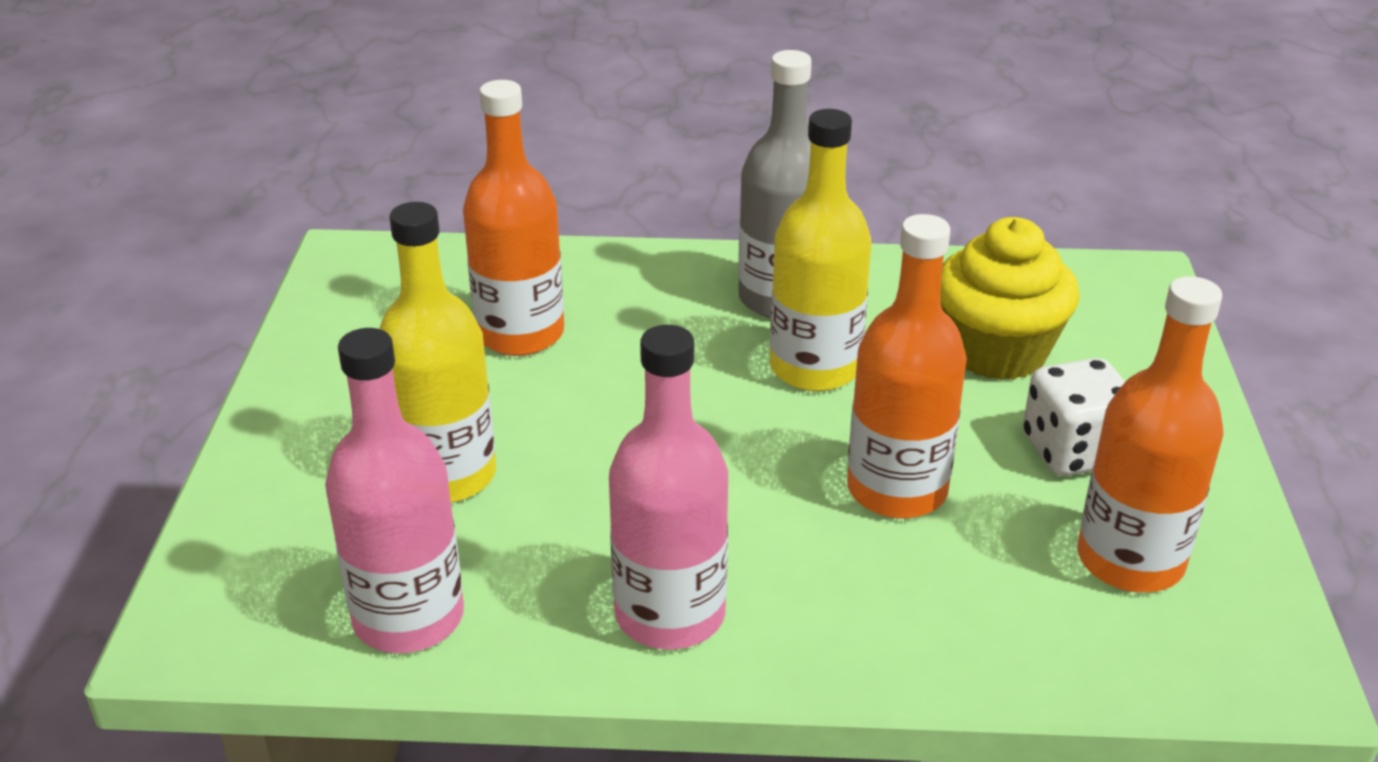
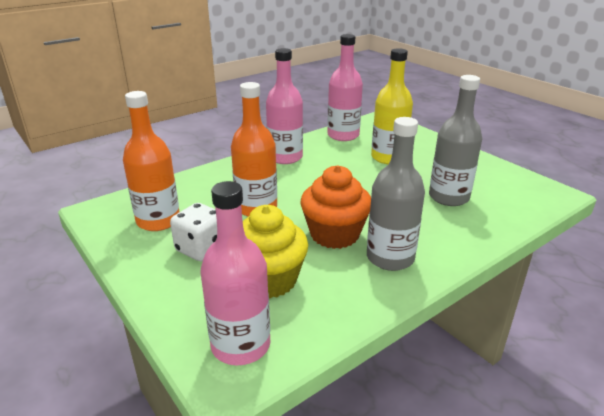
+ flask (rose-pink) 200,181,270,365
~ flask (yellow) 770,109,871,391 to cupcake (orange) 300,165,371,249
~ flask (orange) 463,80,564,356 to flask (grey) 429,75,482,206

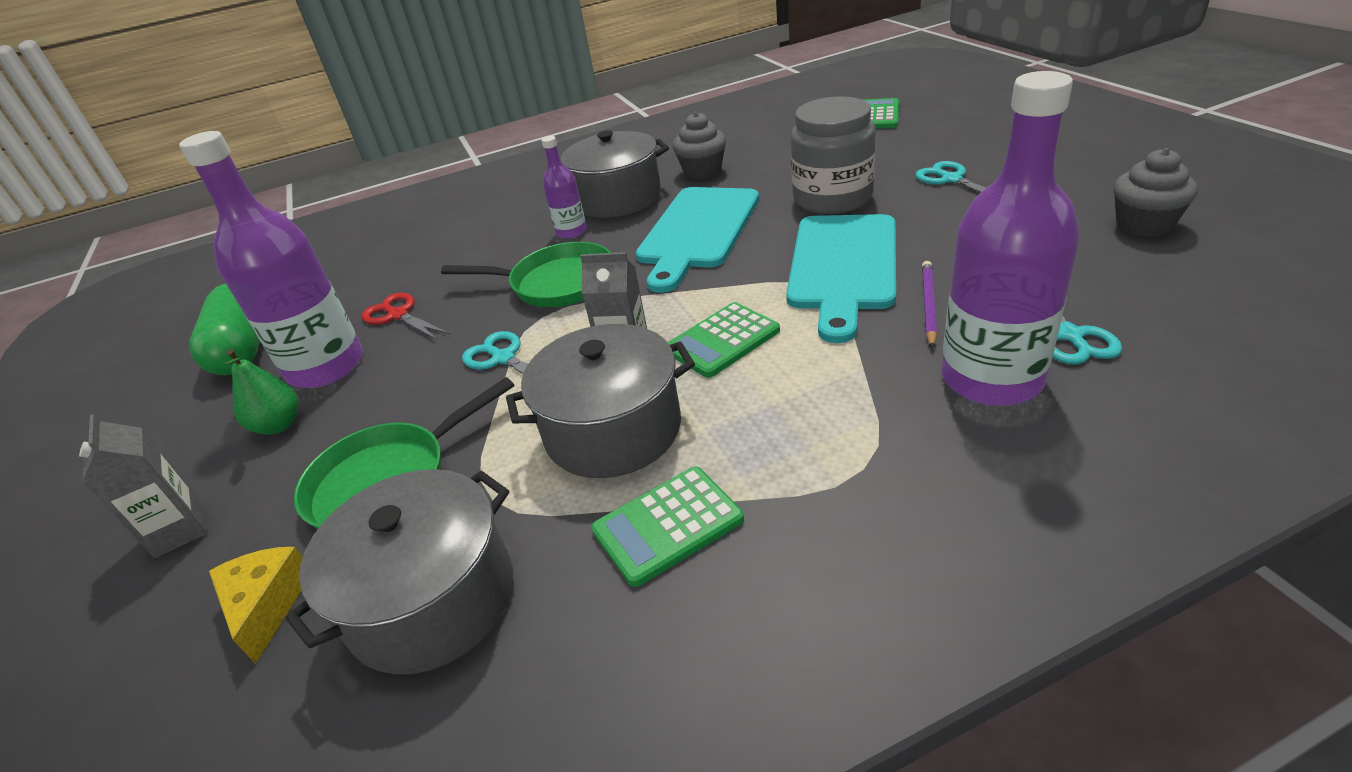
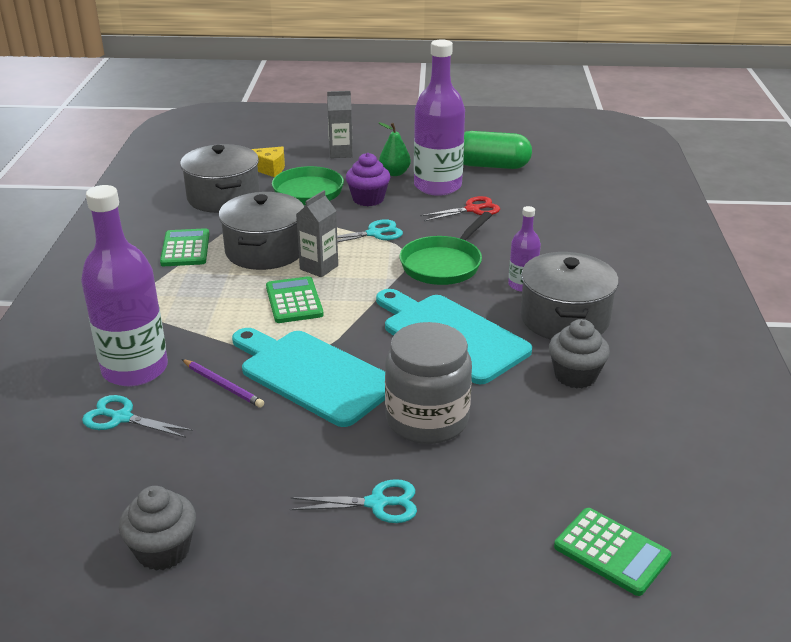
+ cupcake (purple) 346,153,390,206

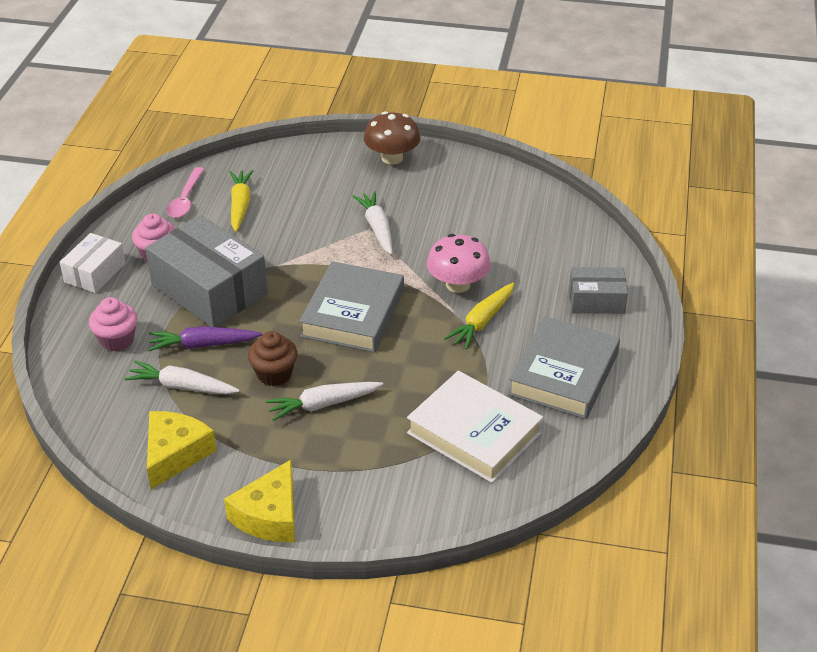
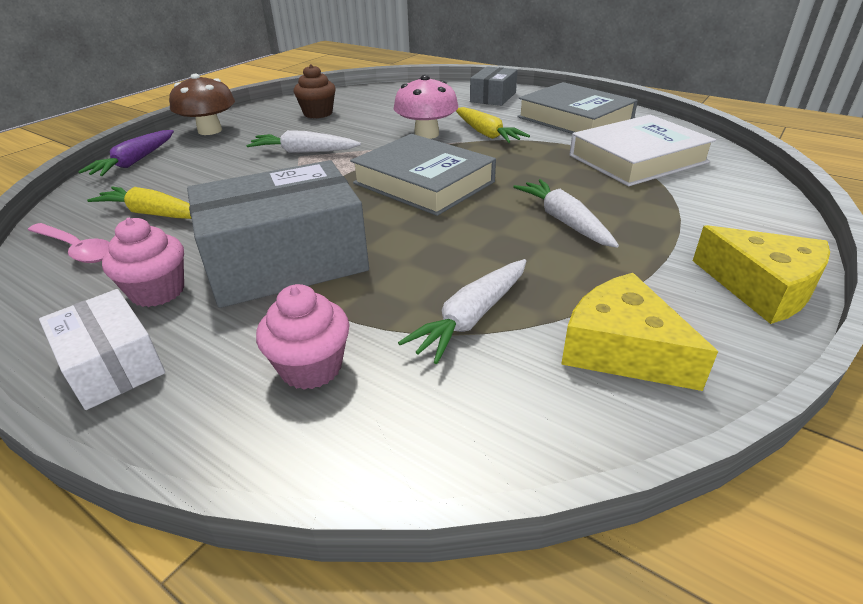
~ carrot (purple) 148,326,262,351 to 78,130,174,176
~ cupcake (dark brown) 248,331,298,386 to 293,64,336,118
~ carrot (snow-white) 266,382,383,421 = 513,179,619,248 150 degrees clockwise

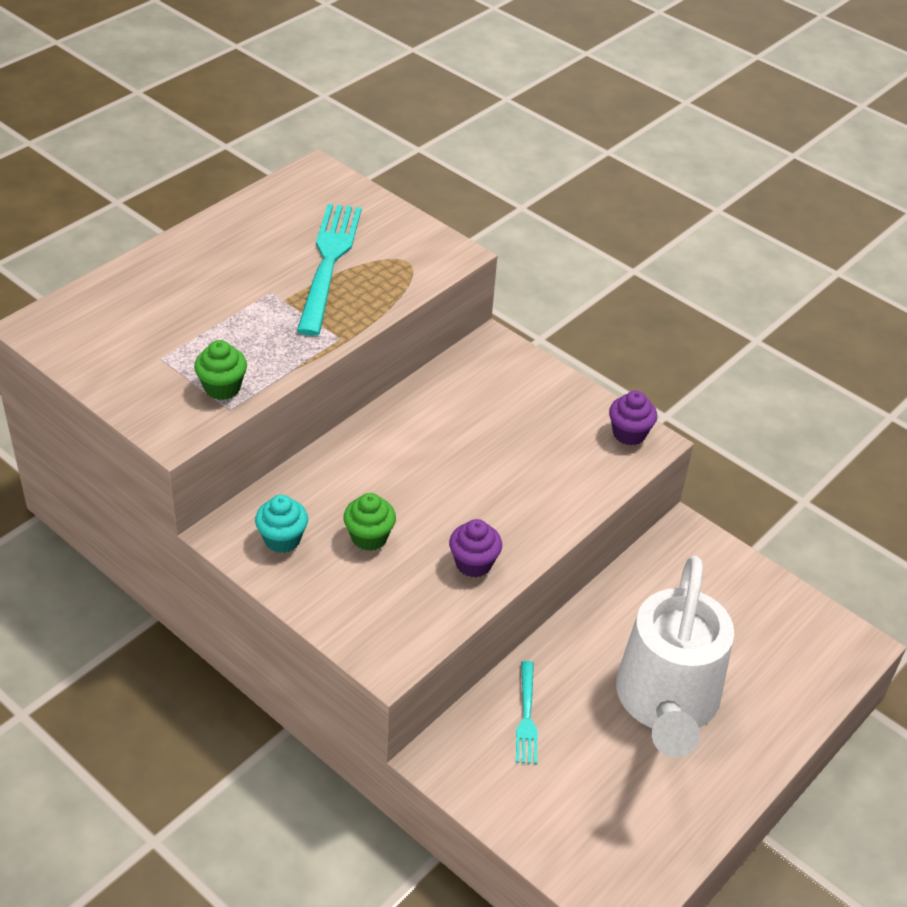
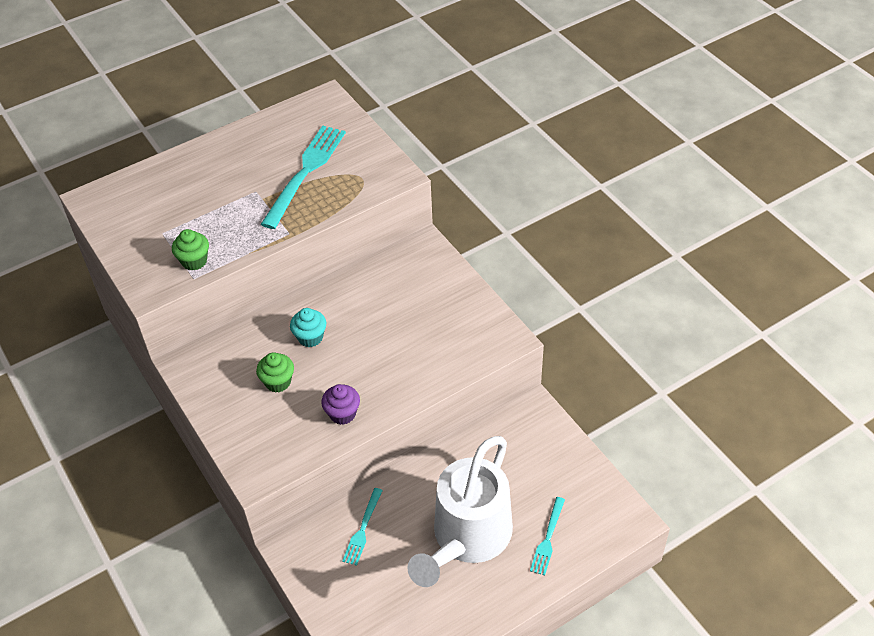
~ cupcake (aqua) 255,495,308,553 to 290,308,326,347
+ table fork (aqua) 530,497,565,576
- cupcake (purple) 609,391,657,445

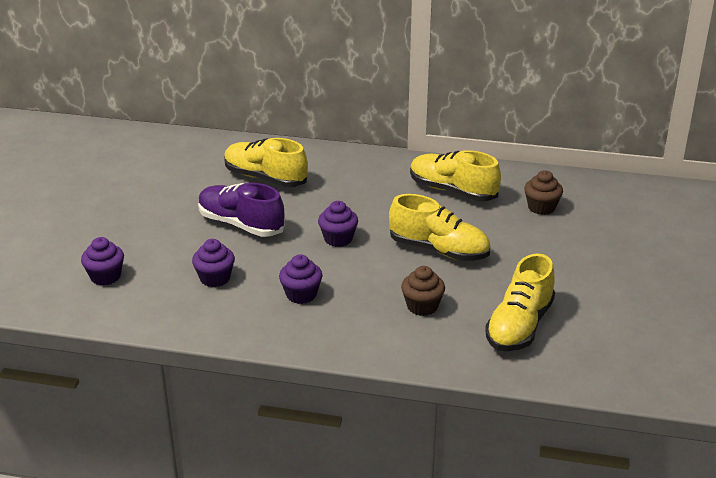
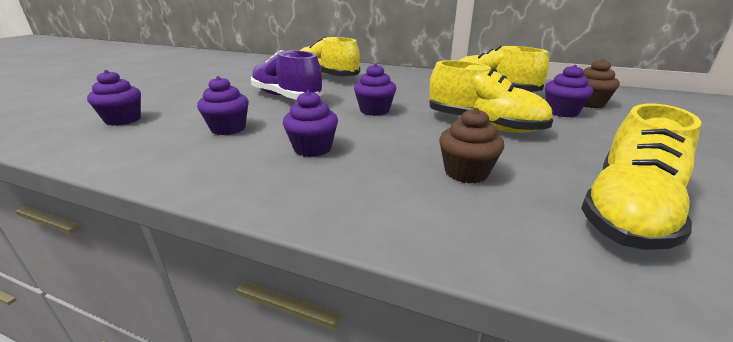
+ cupcake (purple) 545,64,593,117

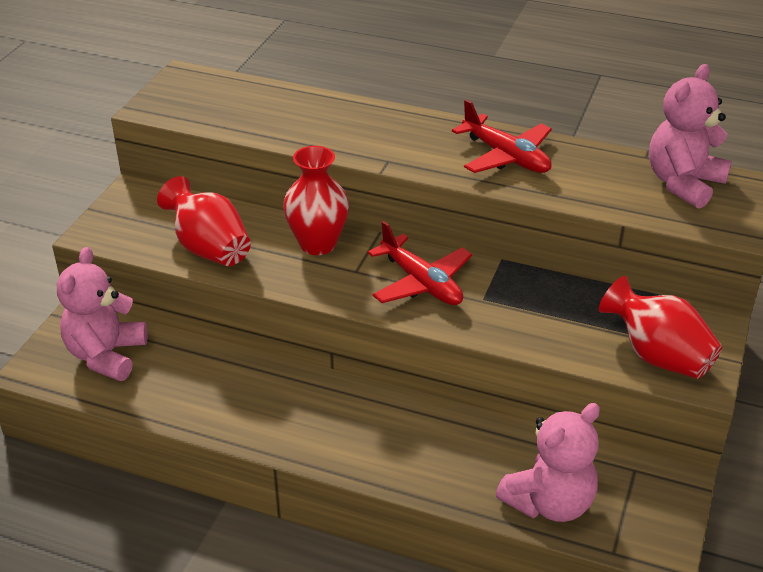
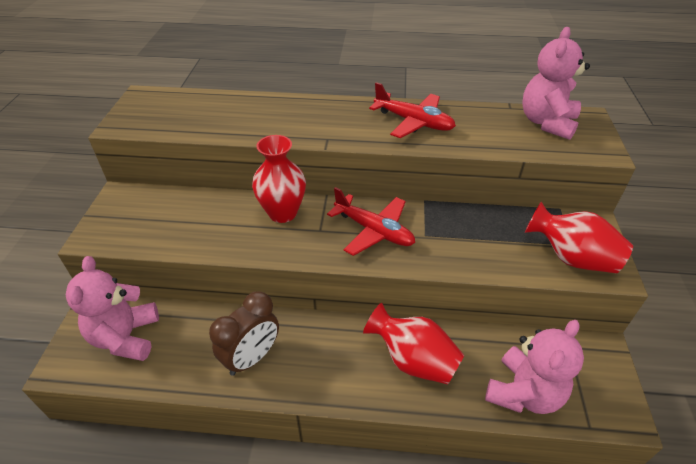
+ clock (dark brown) 209,291,279,376
~ tall vase (red) 157,176,251,266 to 363,303,464,384

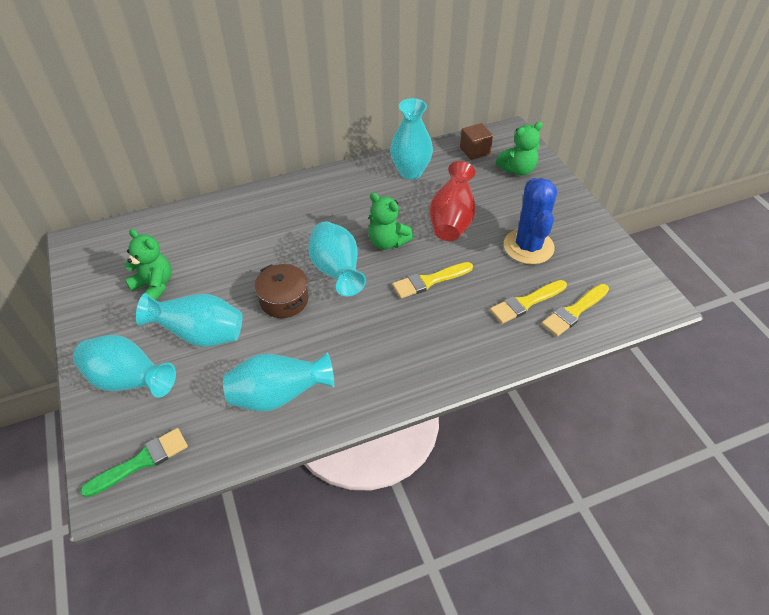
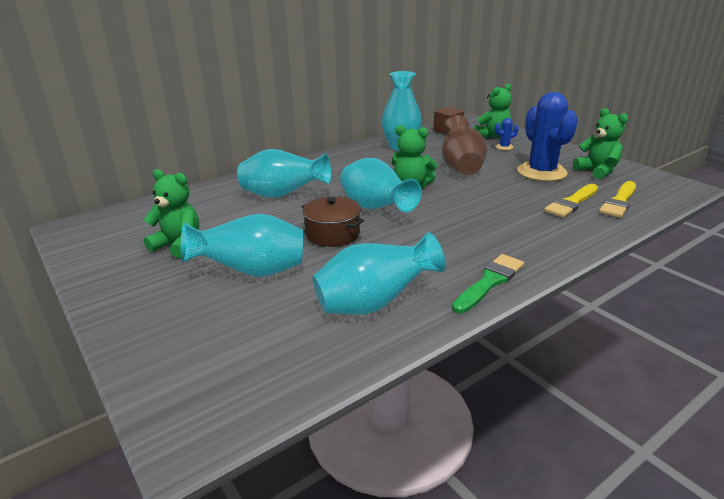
~ tall vase (aqua) 73,335,176,397 to 237,149,331,198
~ tall vase (red) 429,161,476,241 to tall vase (dark brown) 442,115,487,175
~ paintbrush (leaf-green) 80,428,188,497 to 452,254,524,313
+ saguaro cactus (royal blue) 495,118,519,150
+ stuffed bear (leaf-green) 573,108,628,179
- paintbrush (yellow) 392,262,473,299

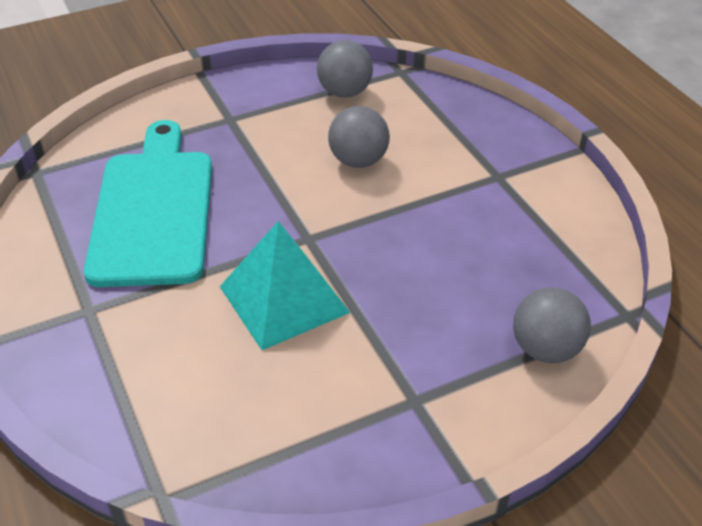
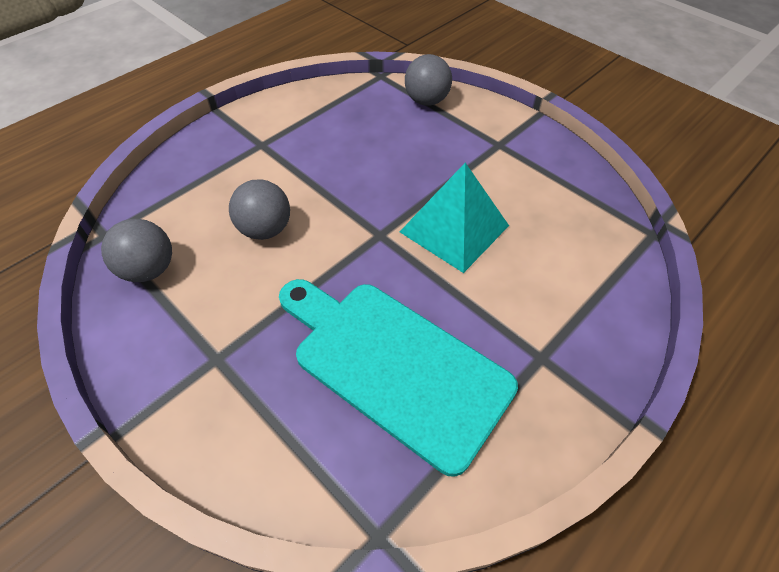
~ bread board (aqua) 84,120,212,287 = 279,279,518,477 60 degrees clockwise

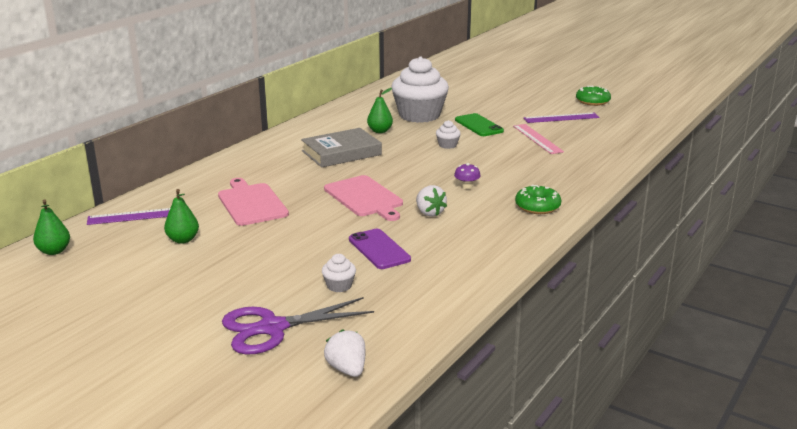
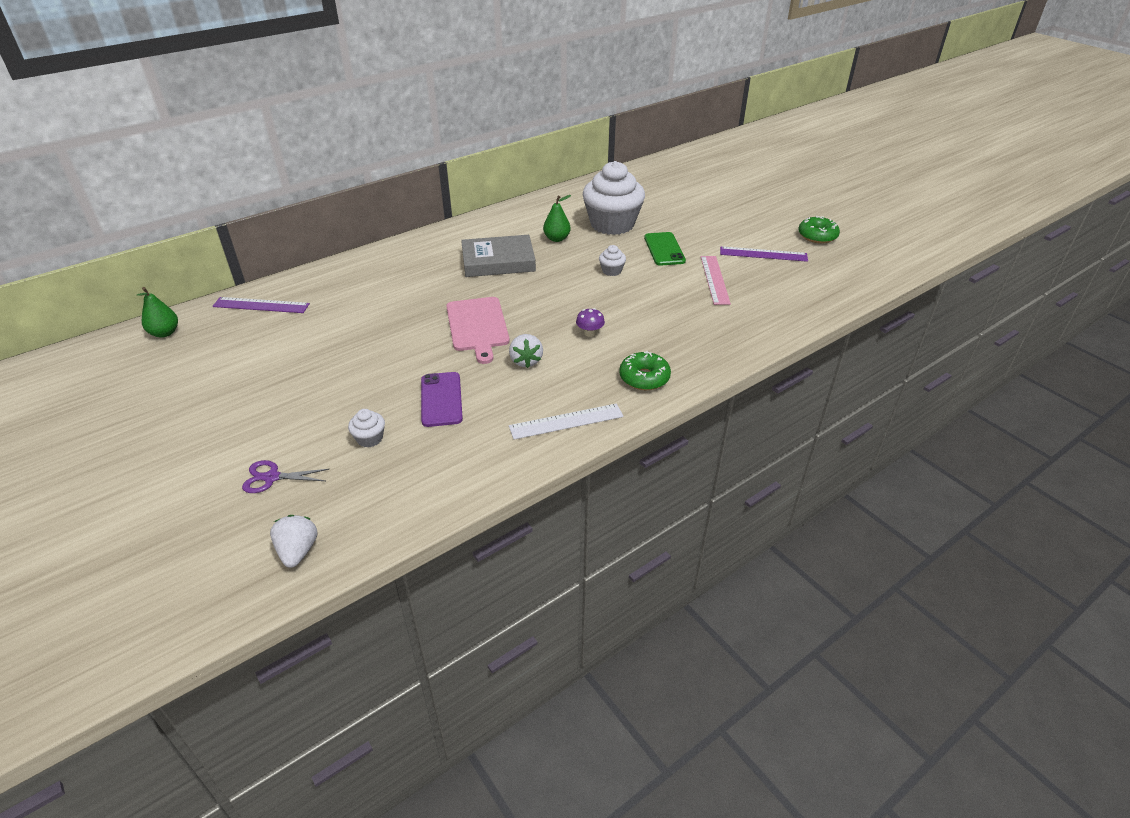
~ pair of scissors (purple) 222,297,374,354 = 242,460,329,493 x0.54
+ straightedge (snow-white) 509,403,624,440
- toy pear (leaf-green) 164,189,199,244
- bread board (rose-pink) 218,178,289,226

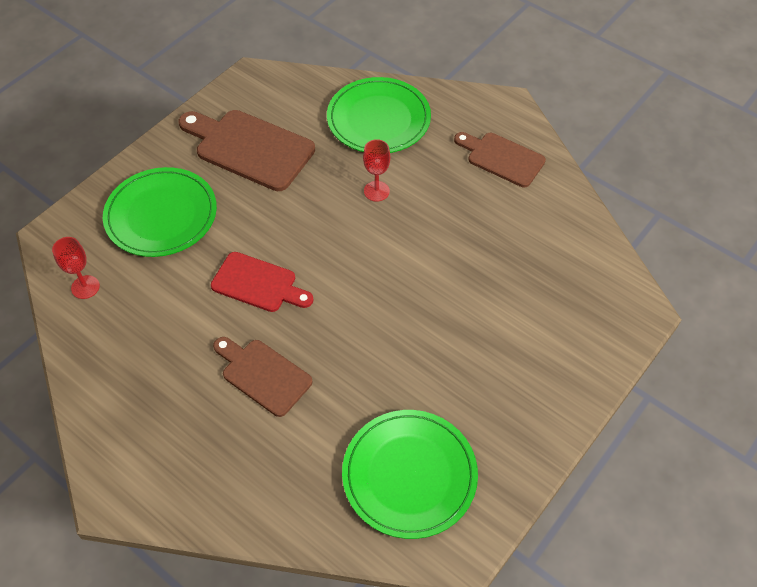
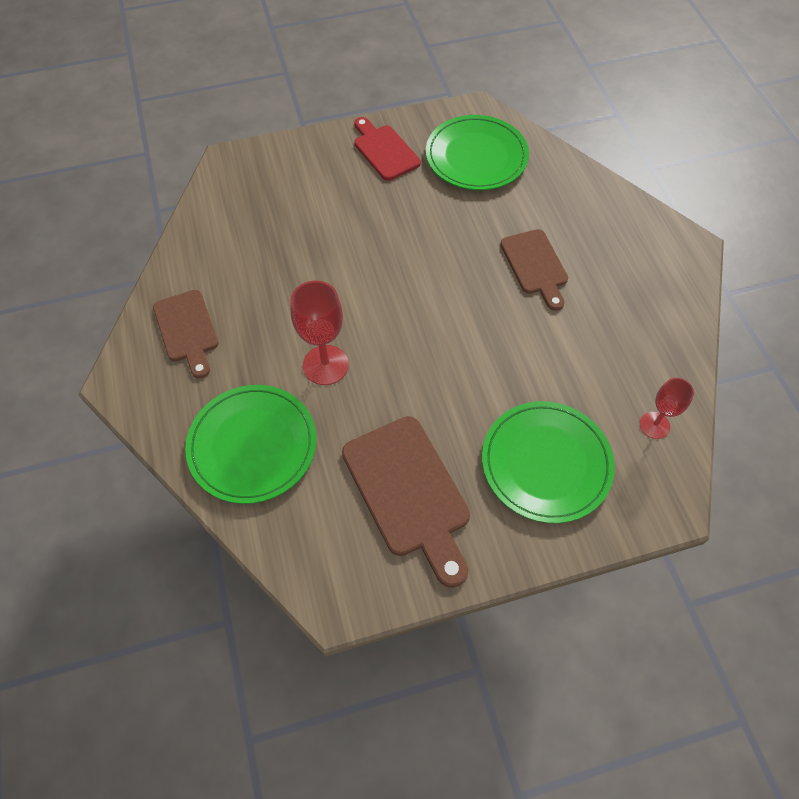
~ chalice (red) 363,139,390,202 = 290,281,349,385 x1.60
~ bread board (red) 211,252,313,312 to 354,117,421,181

